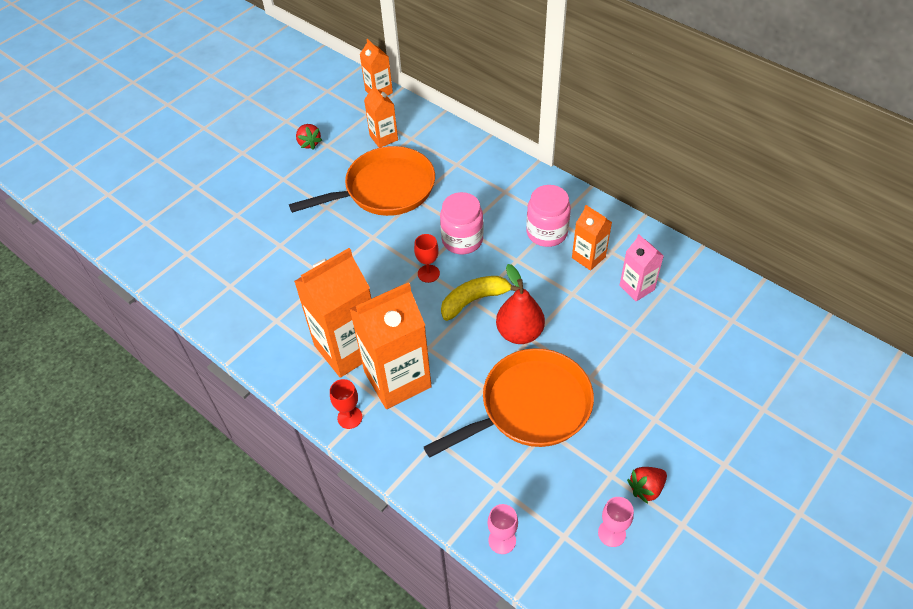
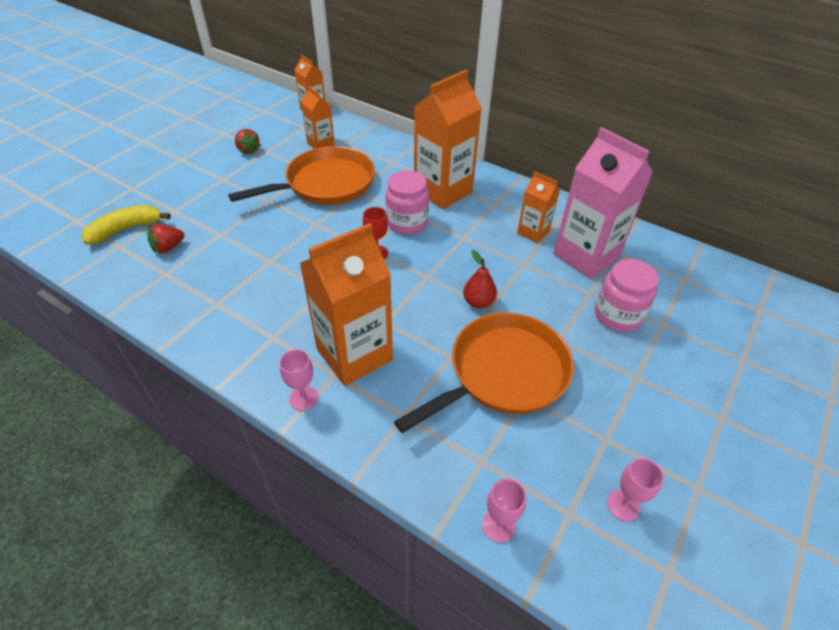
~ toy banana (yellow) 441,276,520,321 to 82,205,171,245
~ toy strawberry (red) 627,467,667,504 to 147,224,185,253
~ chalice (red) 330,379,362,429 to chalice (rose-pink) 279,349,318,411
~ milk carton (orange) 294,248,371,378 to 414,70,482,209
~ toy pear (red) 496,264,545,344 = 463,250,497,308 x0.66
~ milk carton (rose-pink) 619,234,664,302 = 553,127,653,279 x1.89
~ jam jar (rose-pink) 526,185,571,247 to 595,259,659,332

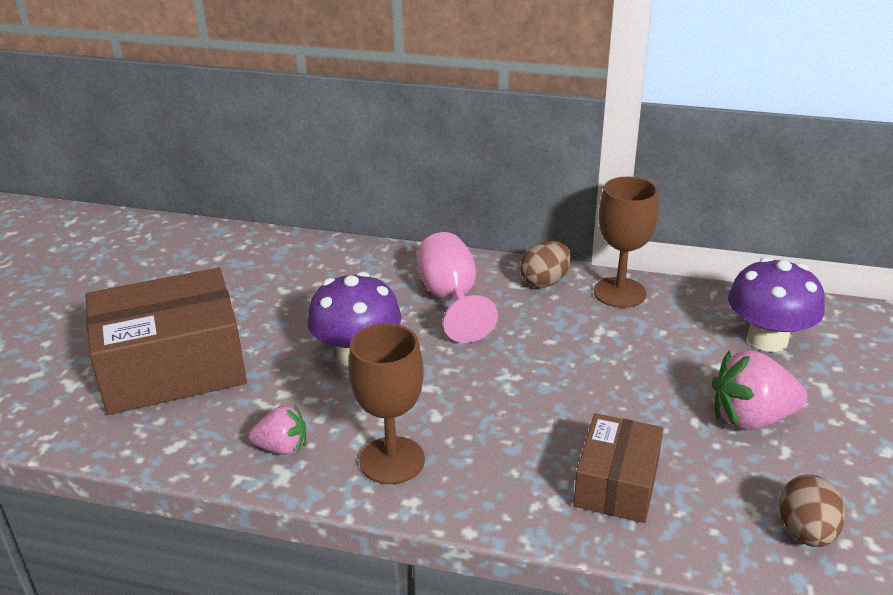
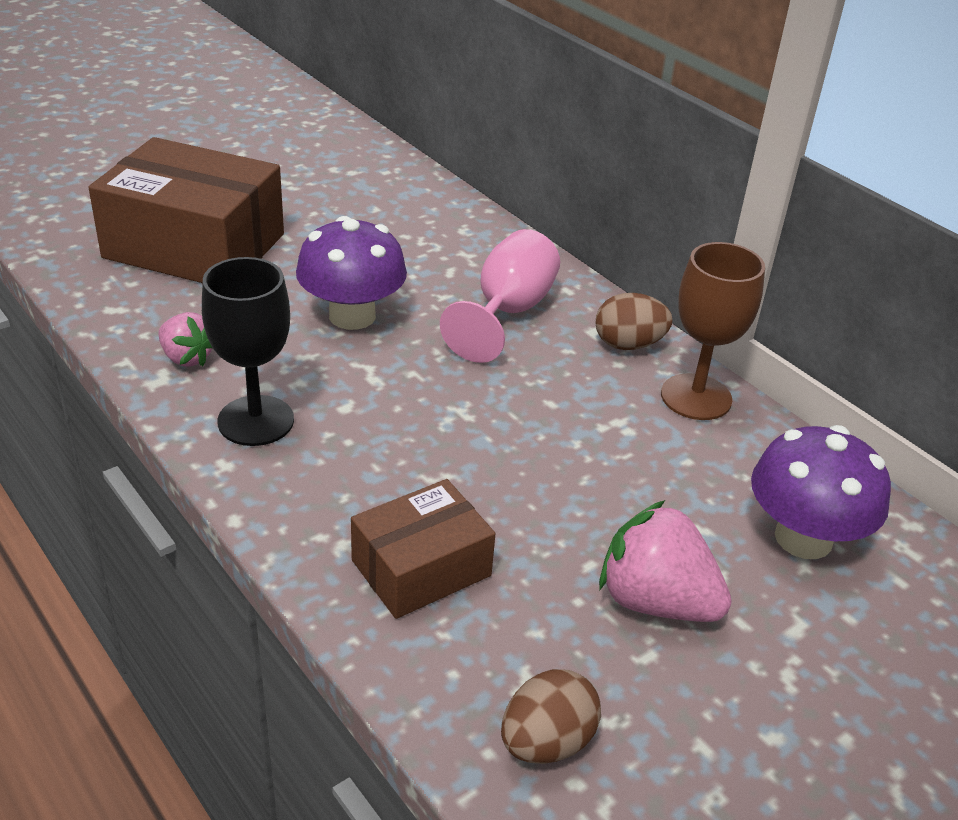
~ chalice (dark brown) 349,323,425,484 to chalice (ebony) 202,257,294,446

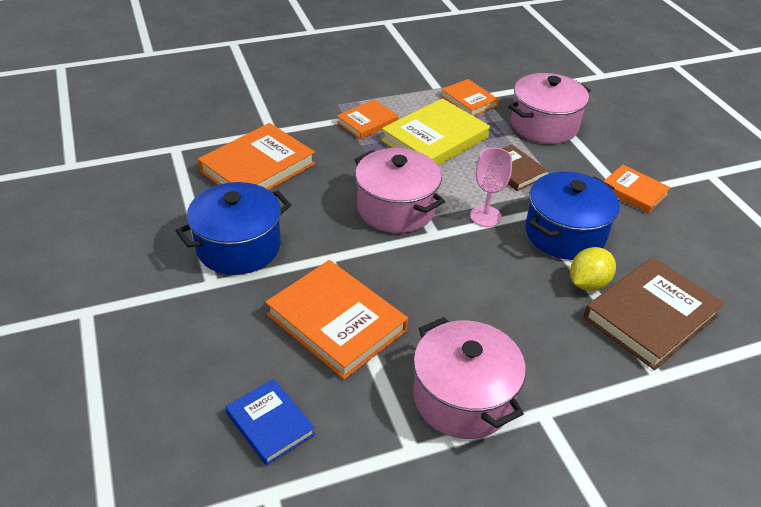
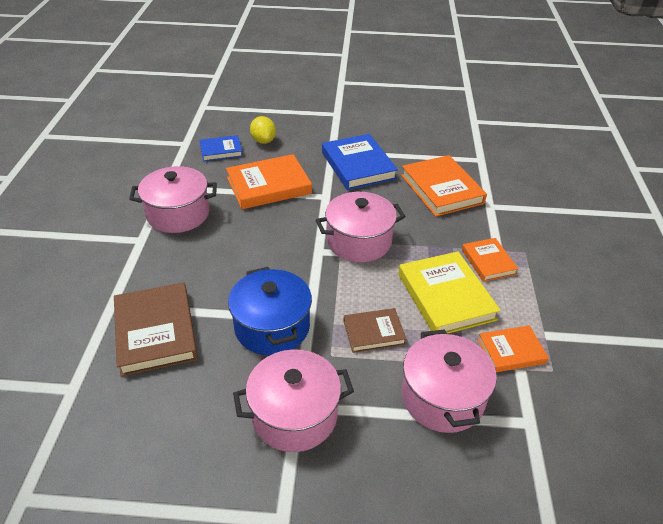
~ hardcover (orange) 604,165,671,213 to stockpot (rose-pink) 233,349,354,452
~ toy lemon (yellow) 570,247,616,291 to 250,116,276,144
~ stockpot (royal blue) 176,182,291,275 to hardcover (royal blue) 322,134,398,190
- chalice (rose-pink) 470,148,512,227

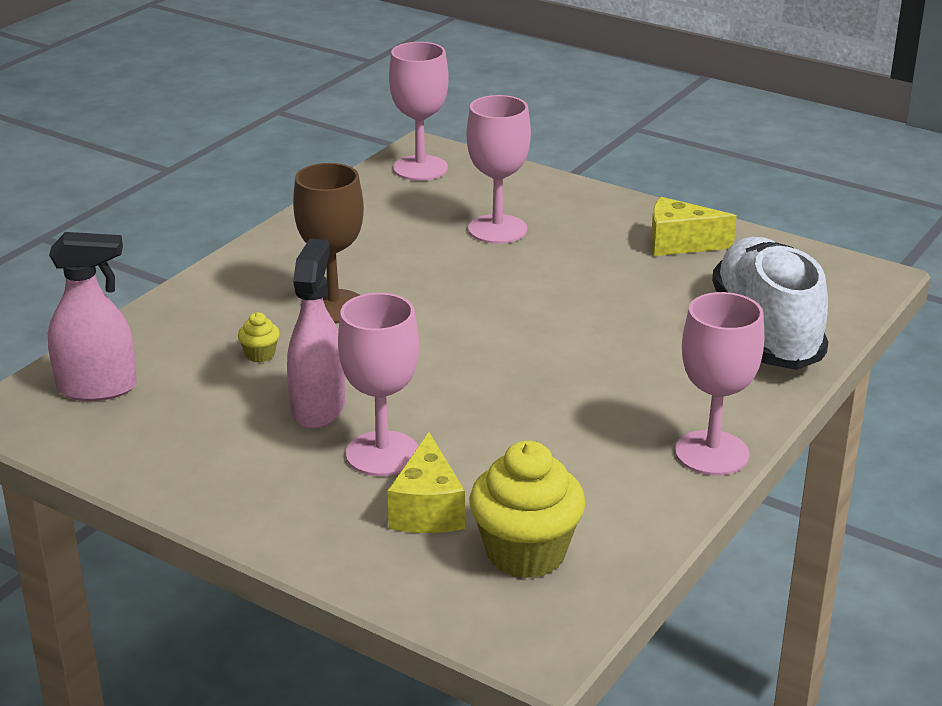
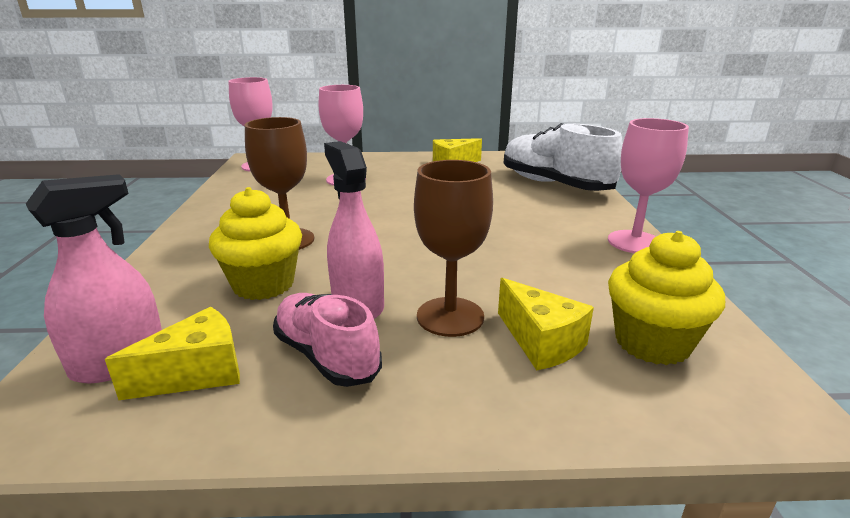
+ cheese wedge (yellow) 105,307,240,400
~ cupcake (yellow) 238,312,280,362 = 209,187,302,300 x2.30
+ lace-up shoe (rose-pink) 273,293,382,387
~ chalice (rose-pink) 338,293,419,476 to chalice (dark brown) 414,160,493,337

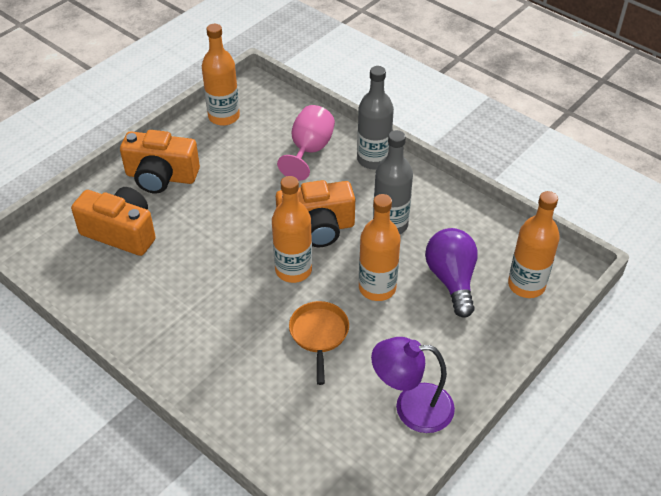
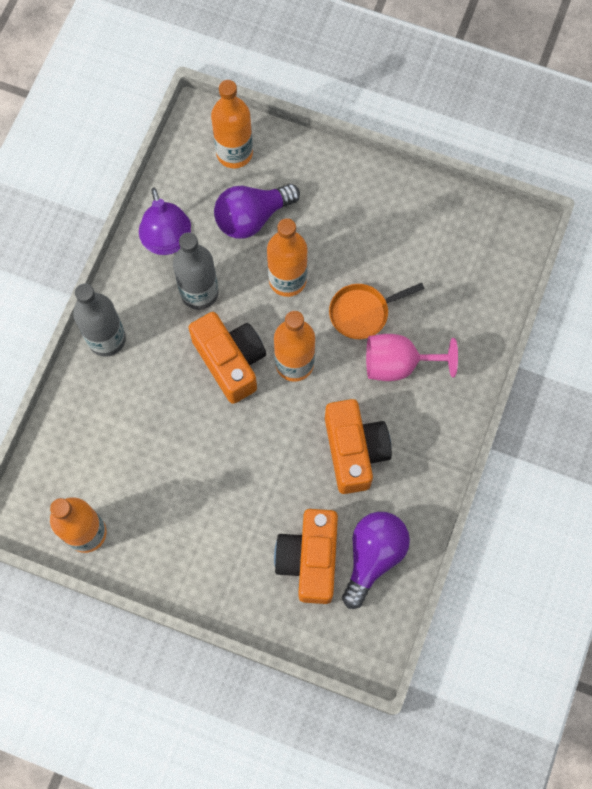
~ reading lamp (purple) 371,337,455,433 to 139,188,191,255
~ camera (orange) 120,130,200,194 to 325,399,392,494
+ light bulb (purple) 342,512,410,609
~ chalice (rose-pink) 277,105,335,181 to 366,334,458,381

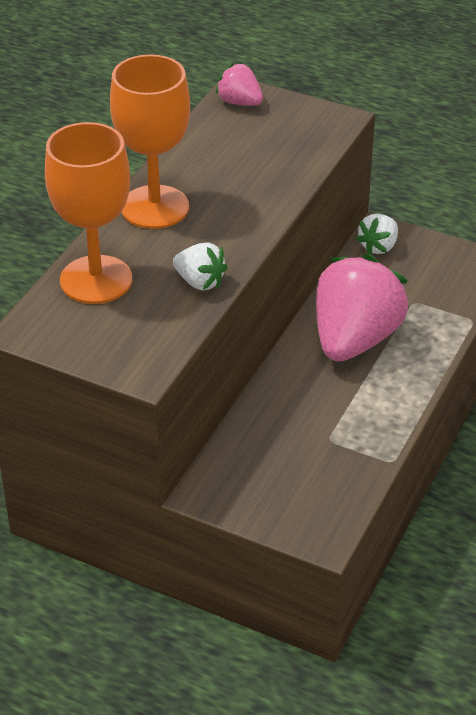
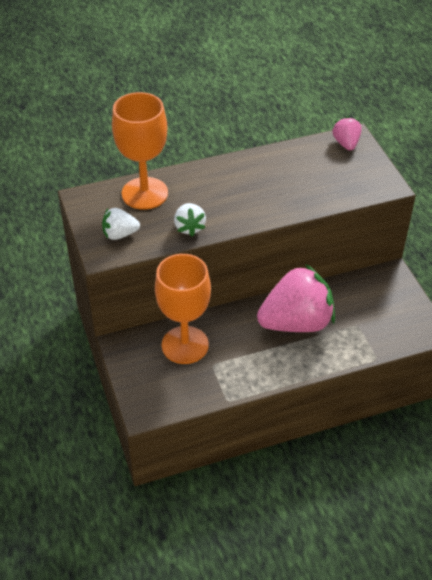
~ toy strawberry (snow-white) 356,214,398,254 to 102,208,140,240
~ chalice (orange) 110,54,190,229 to 155,254,211,364

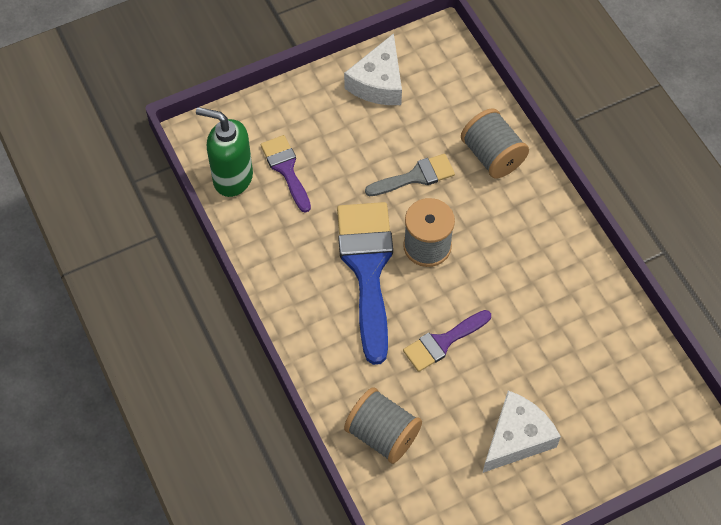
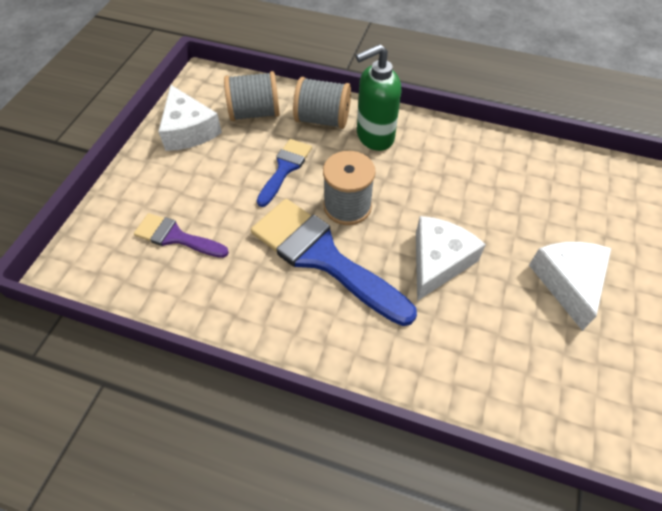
~ spool (grey) 344,387,422,464 to 224,71,280,121
~ paintbrush (grey) 365,154,455,196 to paintbrush (royal blue) 257,139,312,207
~ soap dispenser (leaf-green) 196,107,253,197 to 356,44,401,151
~ paintbrush (purple) 403,310,491,372 to cheese wedge (snow-white) 416,216,486,301

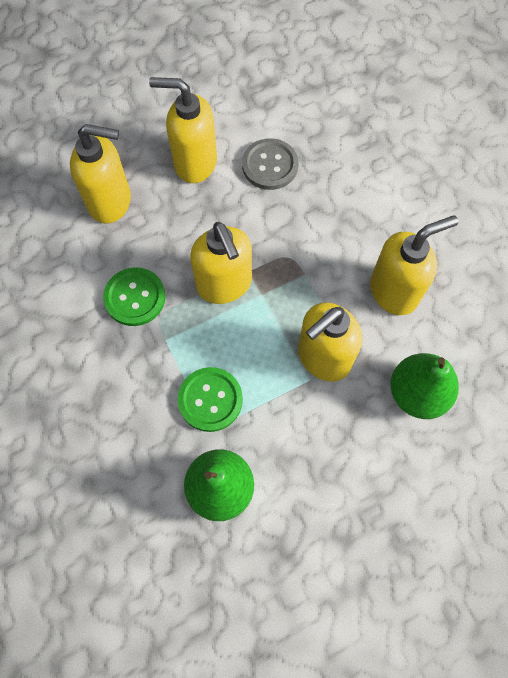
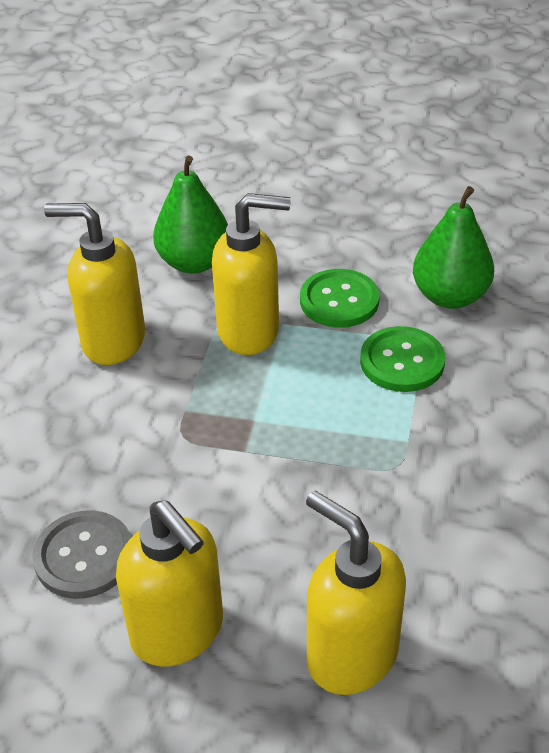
~ button (leaf-green) 103,267,165,326 to 300,269,379,328
- soap dispenser (yellow) 190,222,252,304

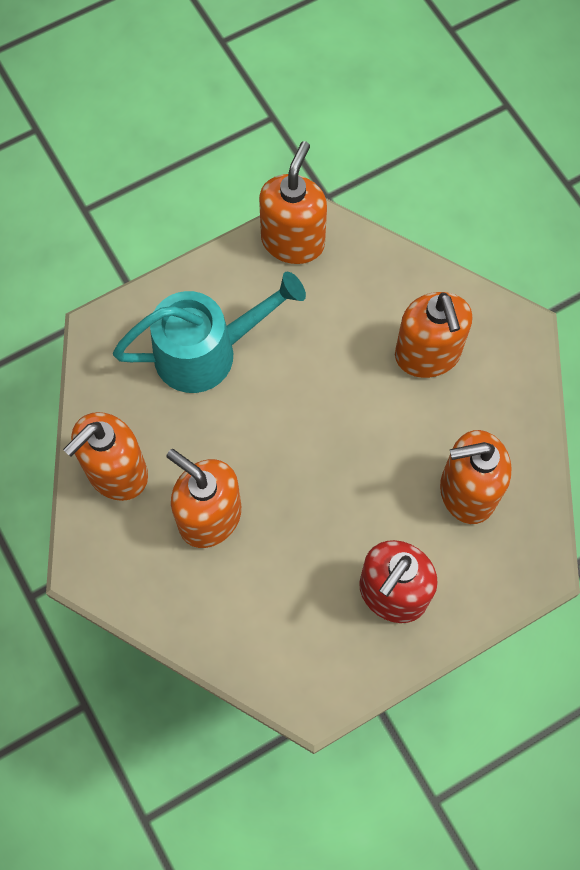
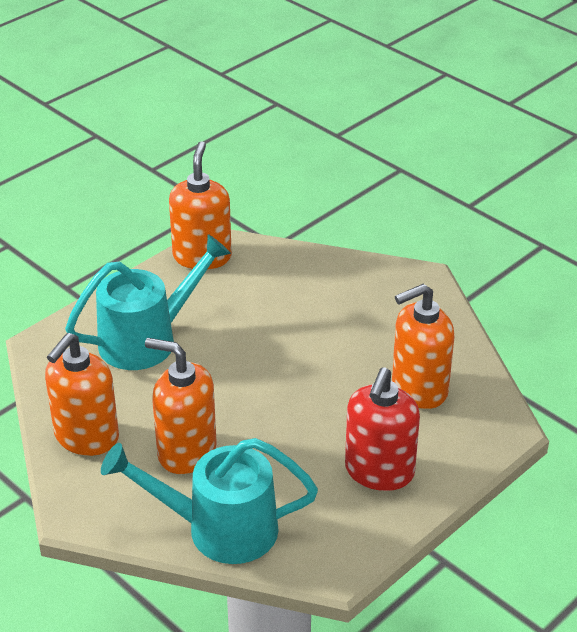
+ sprinkling can (aqua) 101,438,318,564
- soap dispenser (orange) 395,292,472,378

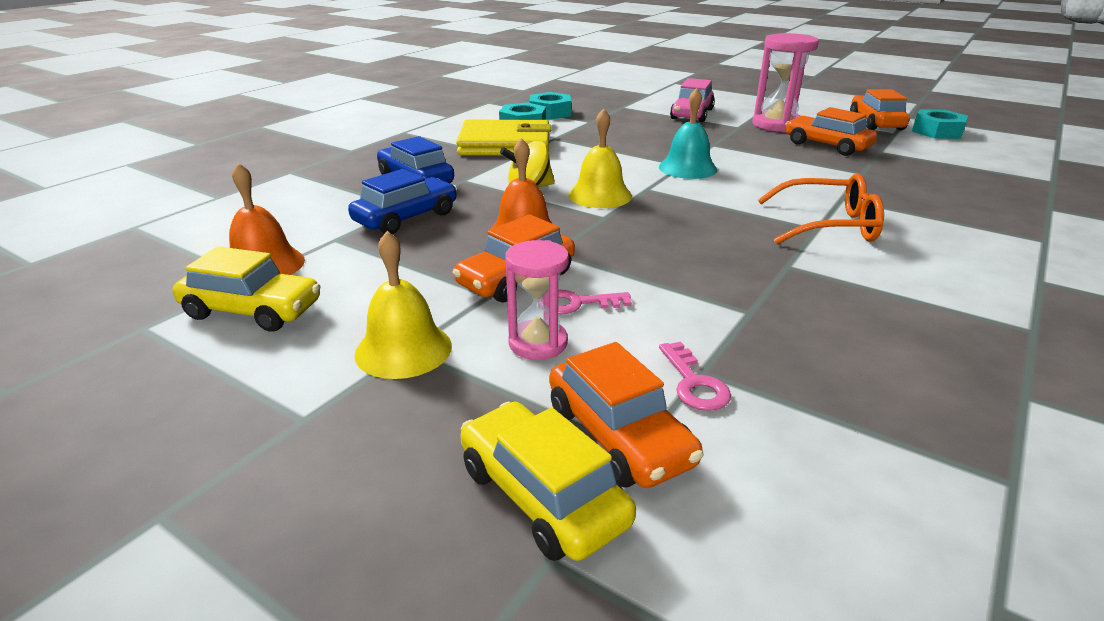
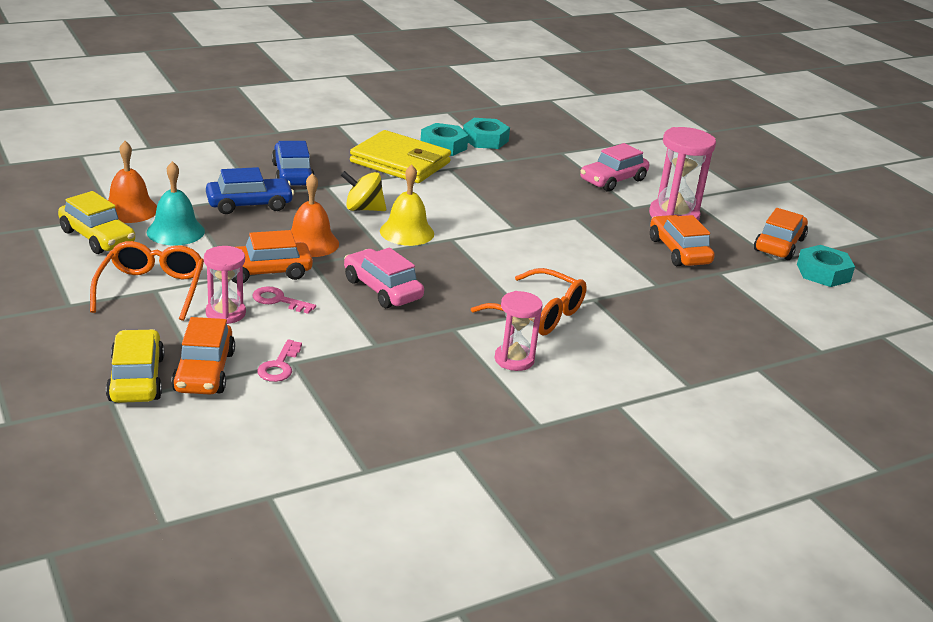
~ hand bell (yellow) 354,231,452,379 to spectacles (orange) 90,241,204,321
~ hand bell (aqua) 659,88,717,179 to 147,161,205,245
+ toy car (rose-pink) 344,248,424,308
+ hourglass (rose-pink) 495,291,543,371

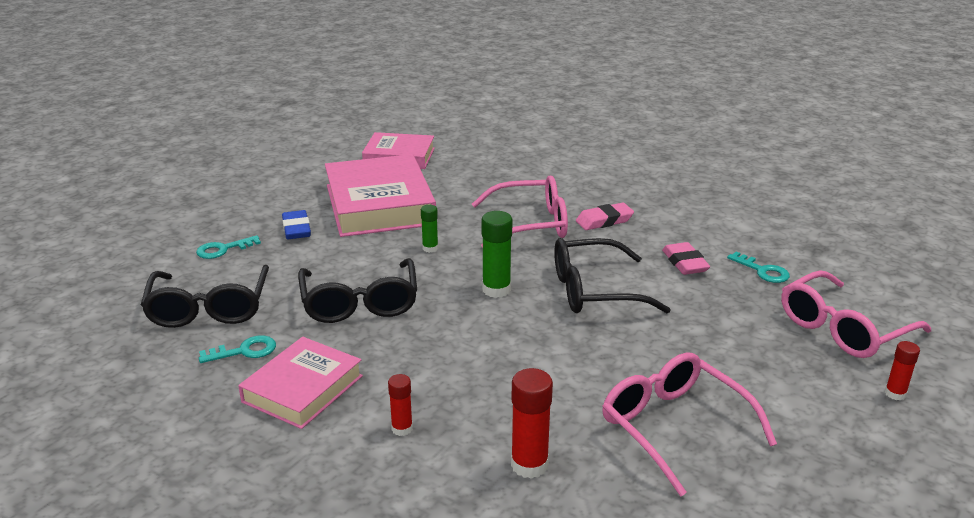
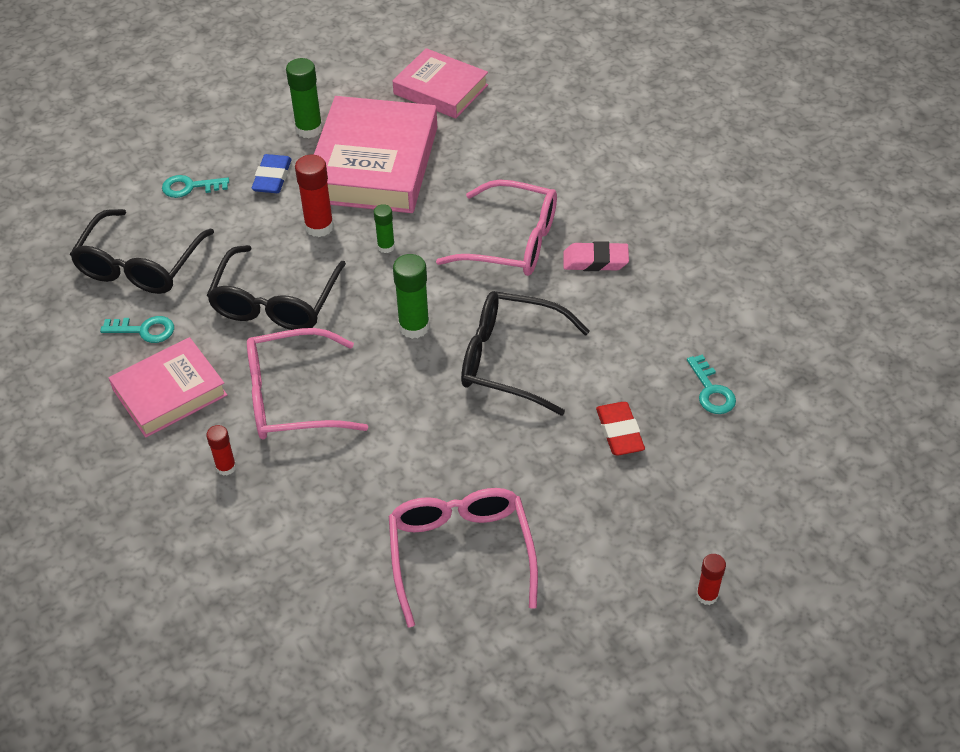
~ spectacles (rose-pink) 781,270,931,358 to 247,328,368,439
+ glue (leaf-green) 286,58,323,138
~ glue (red) 511,368,553,479 to 295,155,334,237
+ gum eraser (red) 596,402,645,455
- gum eraser (rose-pink) 662,242,710,275

